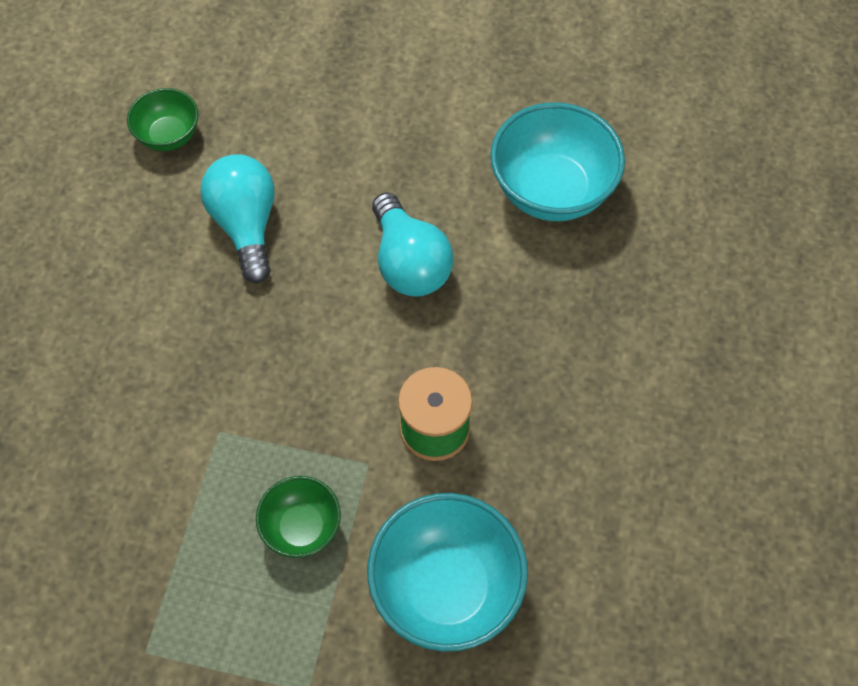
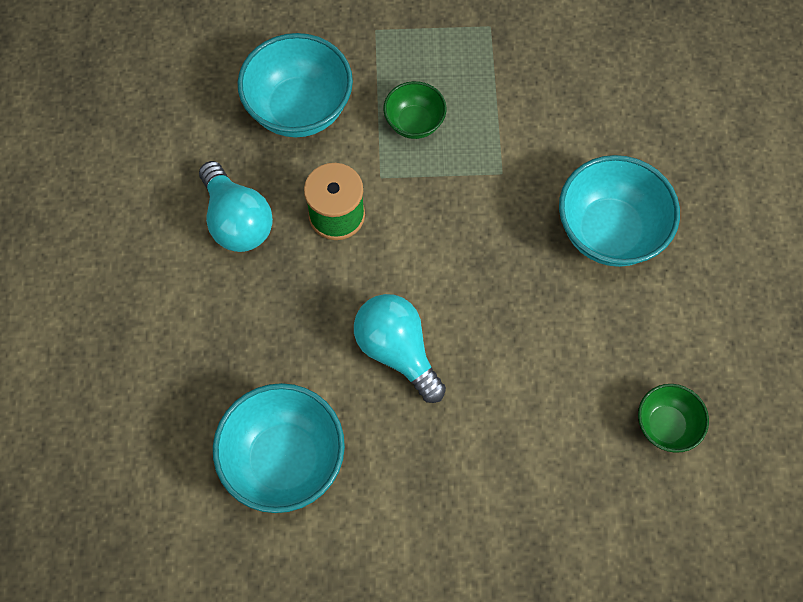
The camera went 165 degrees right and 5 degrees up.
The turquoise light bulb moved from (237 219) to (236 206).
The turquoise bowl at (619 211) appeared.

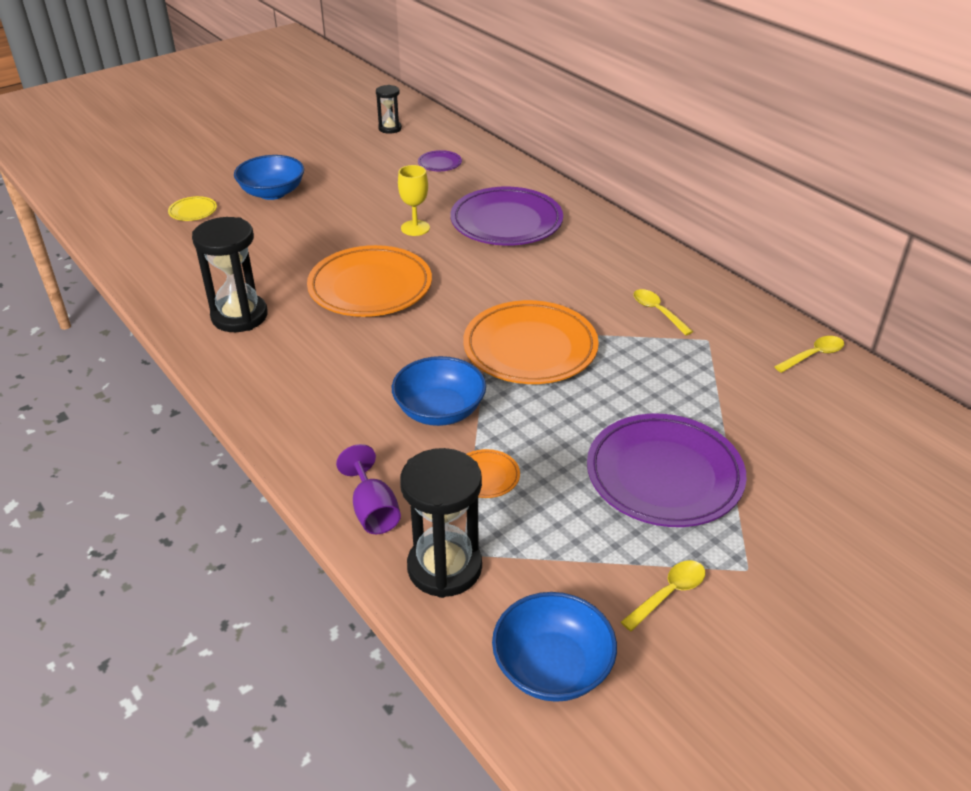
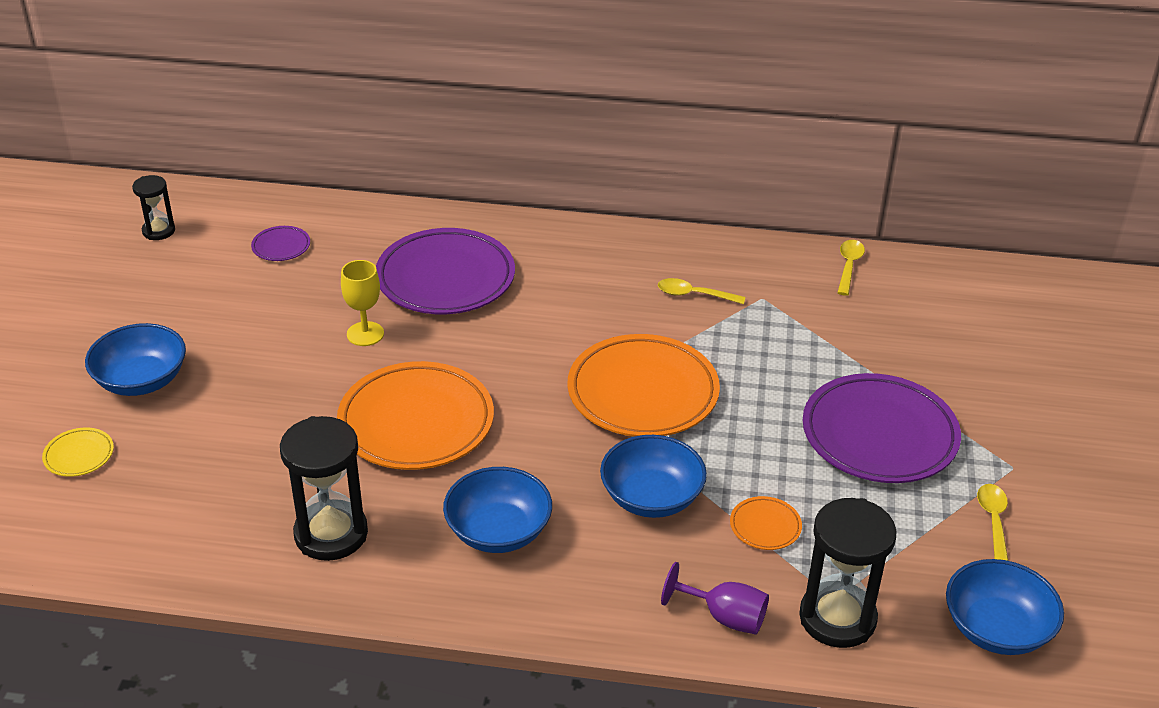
The camera went 45 degrees left and 0 degrees up.
The blue bowl at (497 510) appeared.

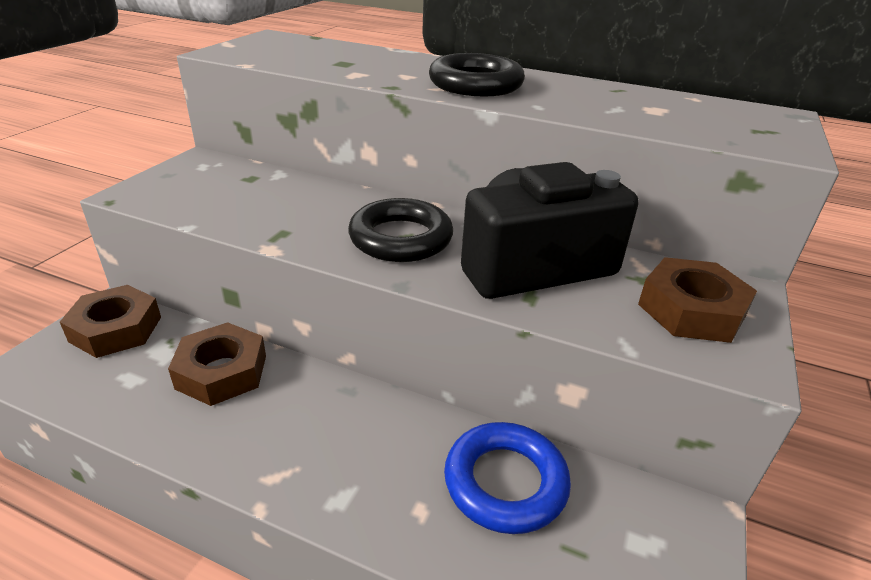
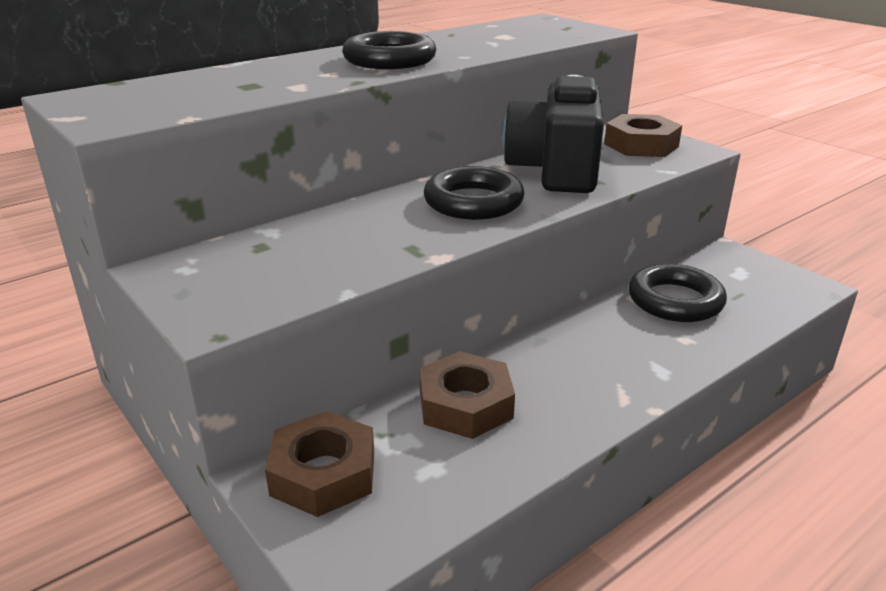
The camera went 60 degrees left and 5 degrees down.
The blue ring at (507 478) became the black ring at (678 293).

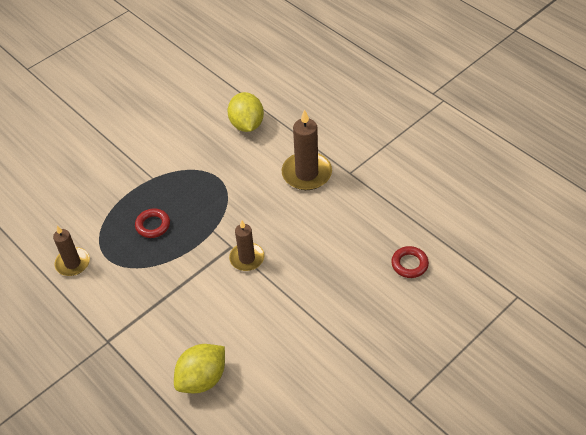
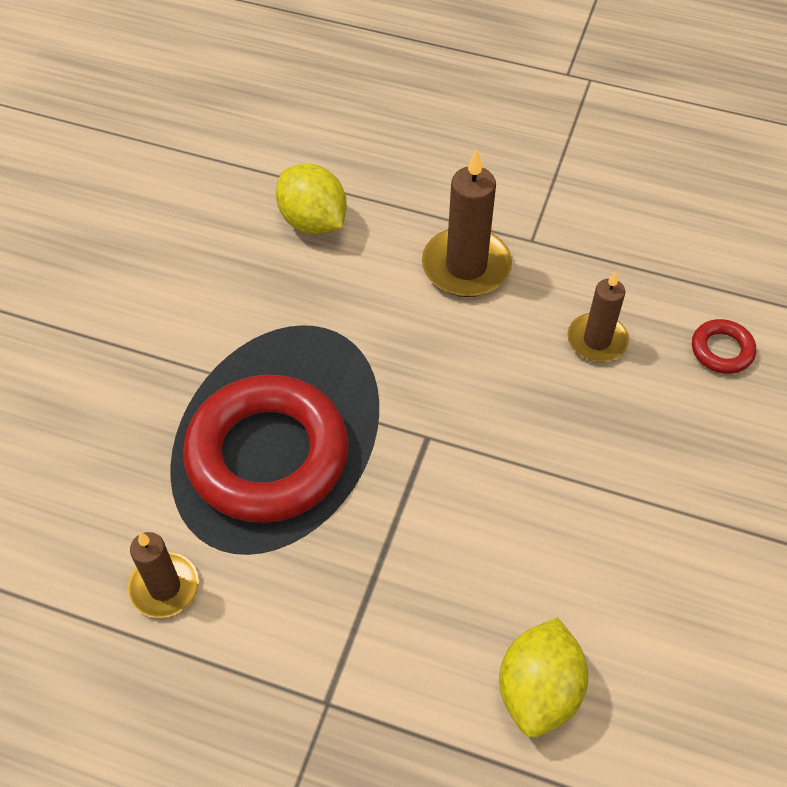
The camera went 30 degrees left and 5 degrees up.
The red ring at (152 223) changed to 2.41 times the size.
The brown candle moved from (246 246) to (598 316).

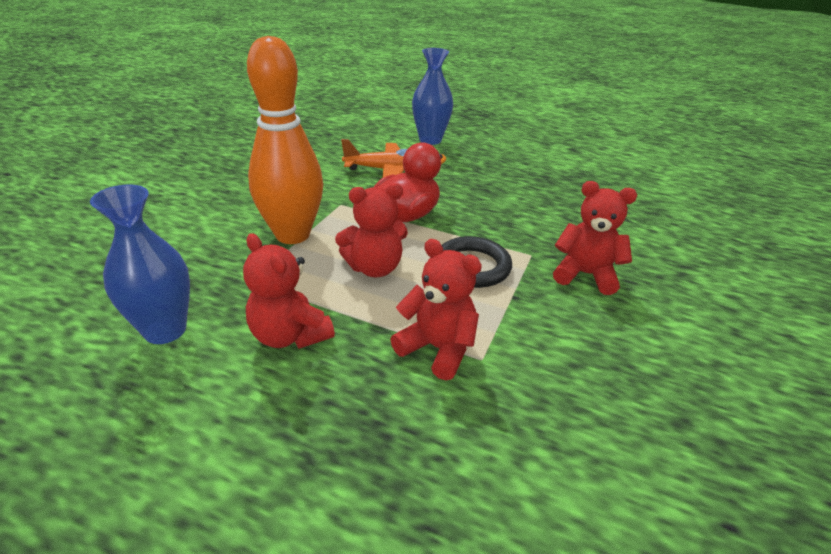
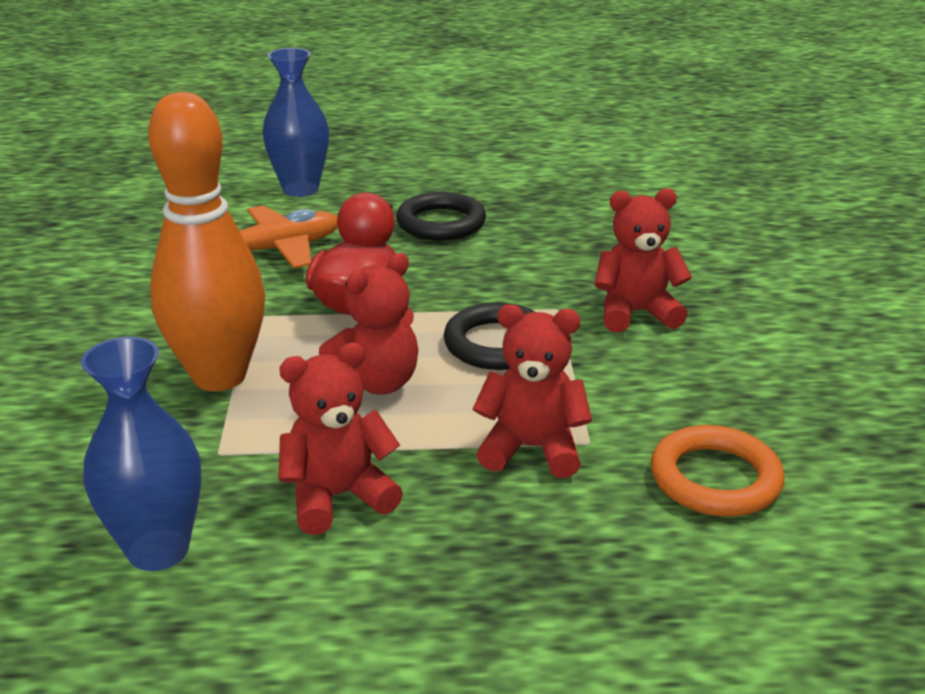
The camera went 25 degrees left and 5 degrees down.
The red teddy bear at (289 291) turned 135 degrees clockwise.
The black ring at (441 216) appeared.
The orange ring at (718 471) appeared.

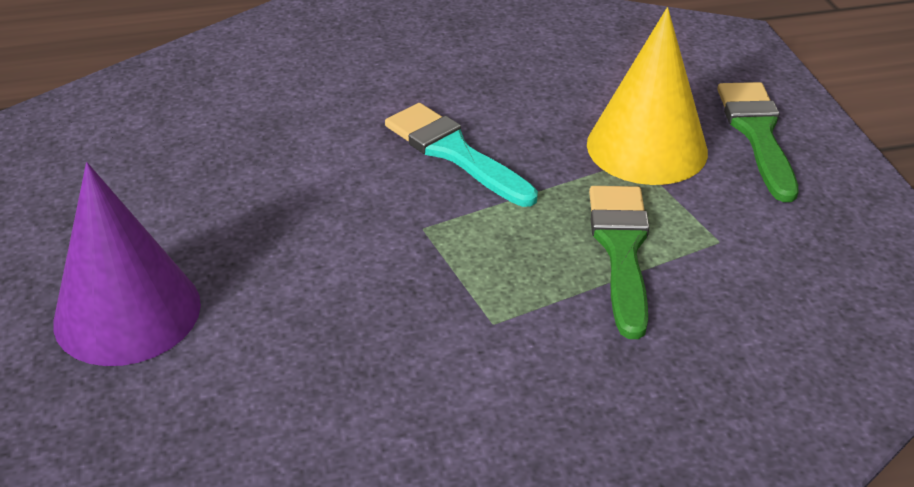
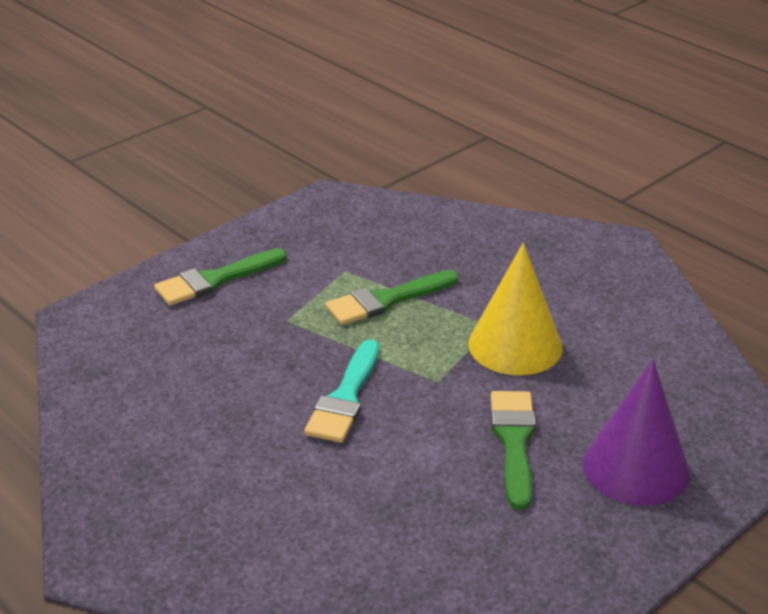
The camera went 120 degrees left and 5 degrees down.
The yellow cone moved from (647 96) to (515 309).
The green brush at (513 450) appeared.

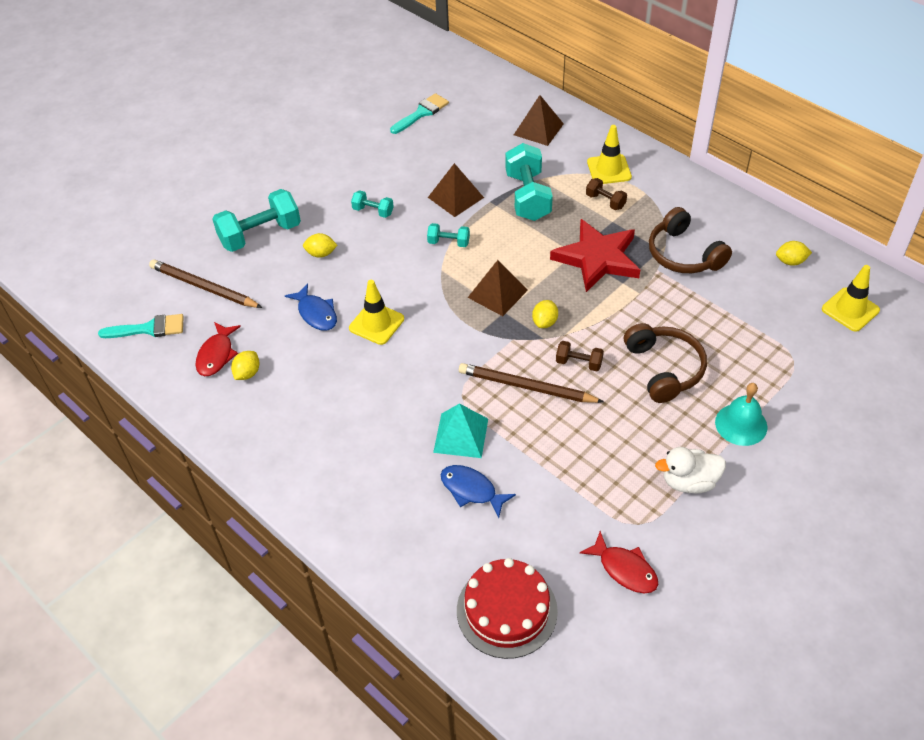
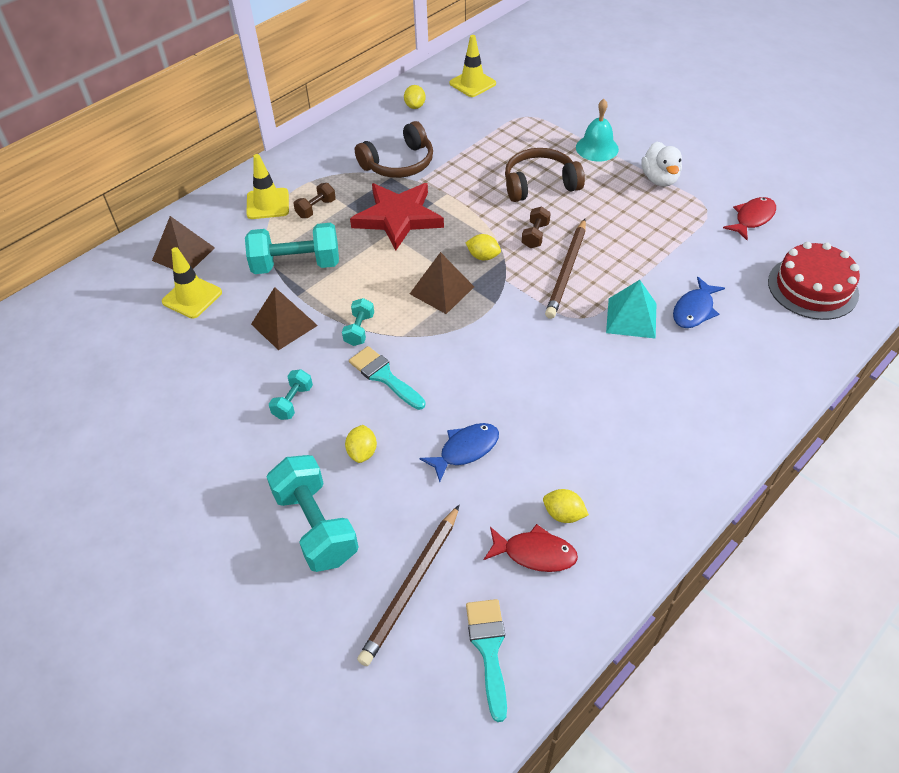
The camera went 90 degrees left and 0 degrees up.
The yellow traffic cone moved from (376 312) to (192 282).
The turquoise brush moved from (419 113) to (387 378).

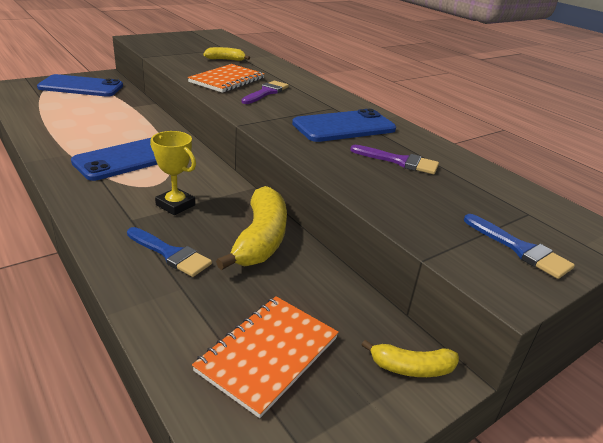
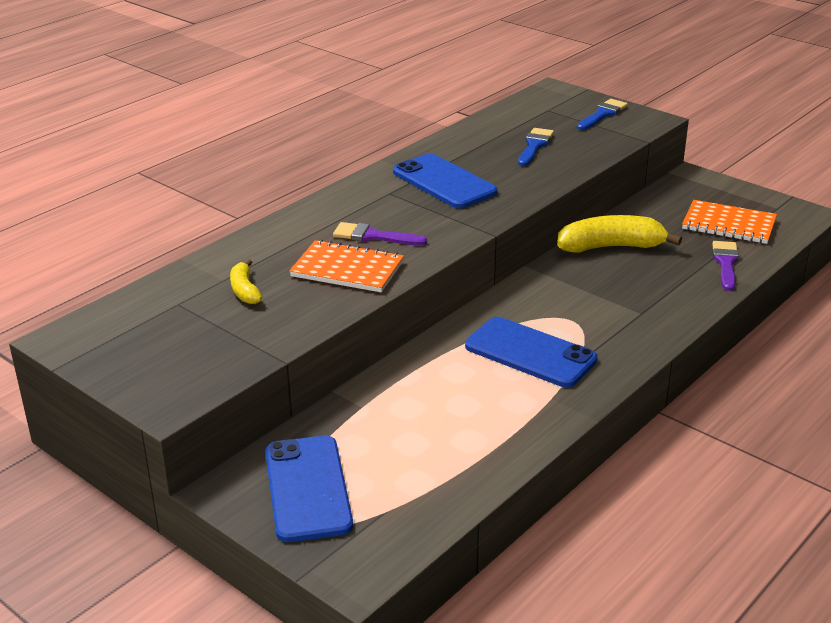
The camera went 100 degrees left and 0 degrees up.
The blue brush moved from (169 252) to (536 147).
The purple brush moved from (394 159) to (725 266).
The yellow trophy at (173 173) disappeared.
The yellow banana at (410 358) disappeared.

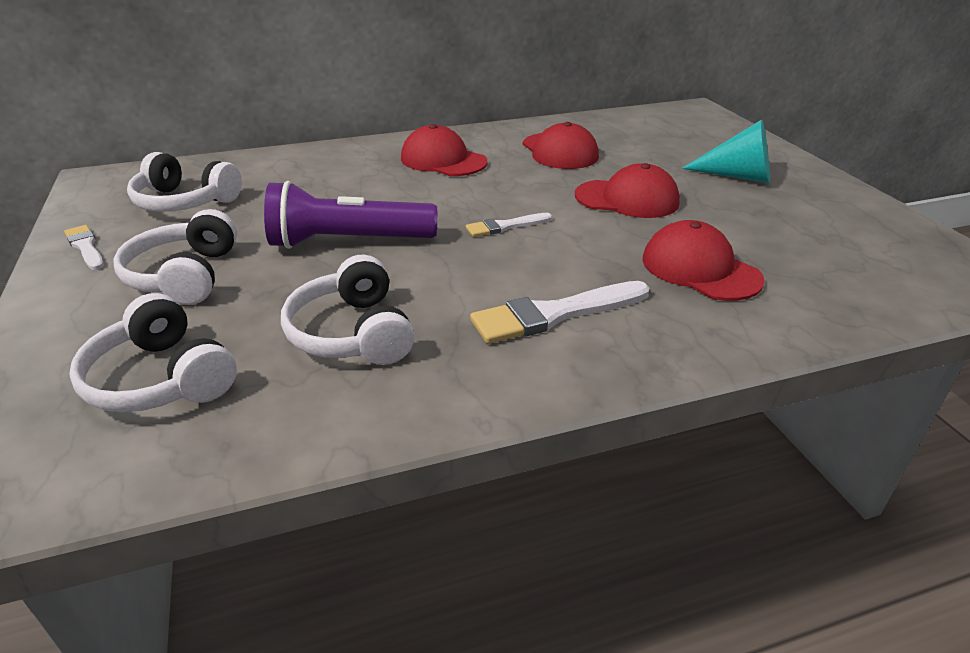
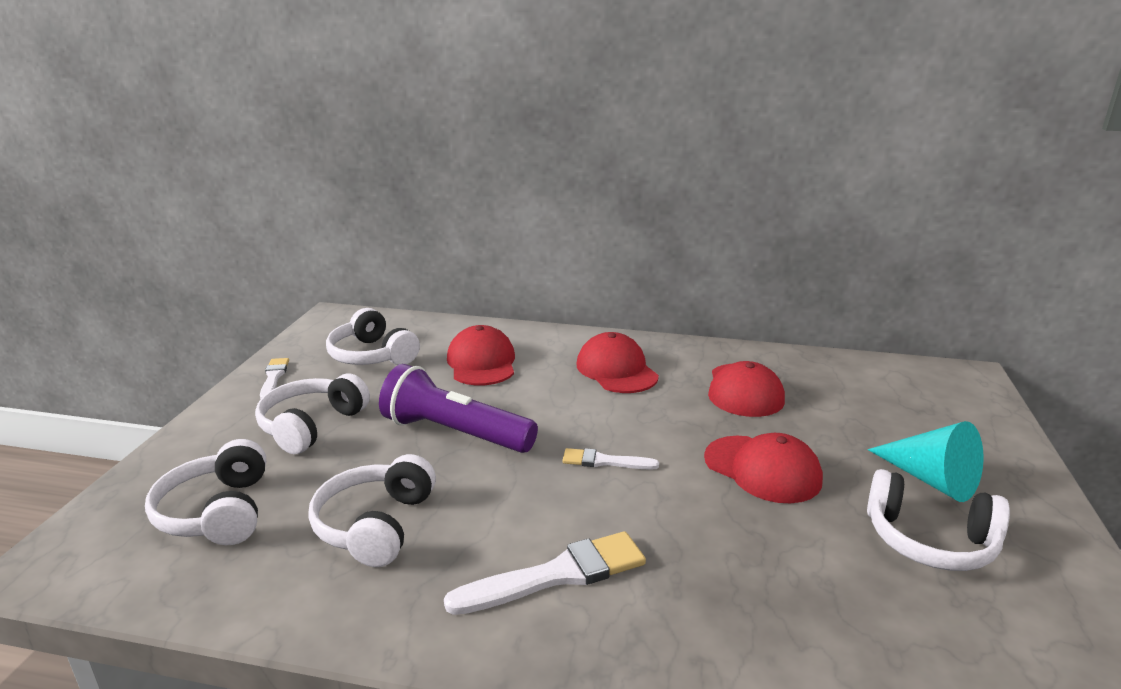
The camera went 30 degrees right and 10 degrees down.
The white brush at (560 312) turned 150 degrees clockwise.
The red cap moved from (703 260) to (481 355).
The white headphones at (938 520) appeared.

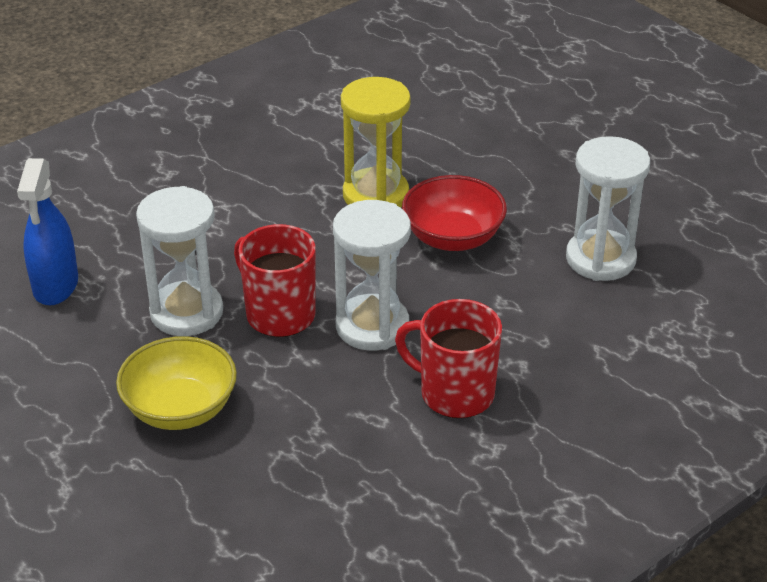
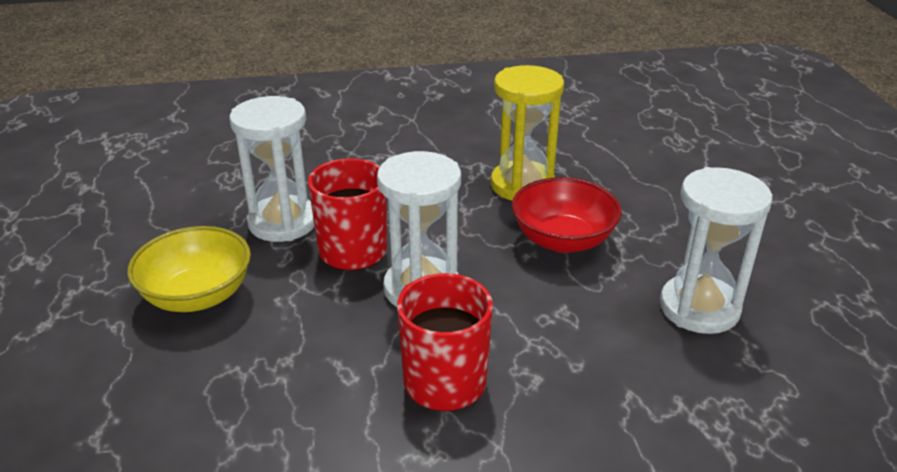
The camera went 30 degrees right and 5 degrees down.
The blue spray bottle at (47 231) disappeared.

